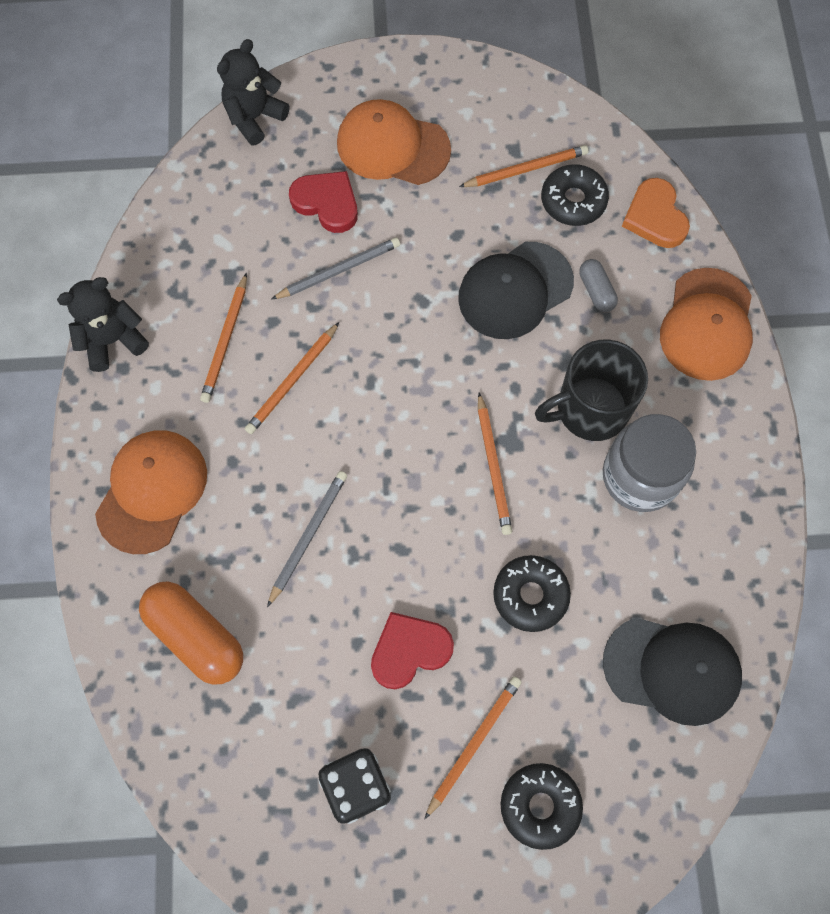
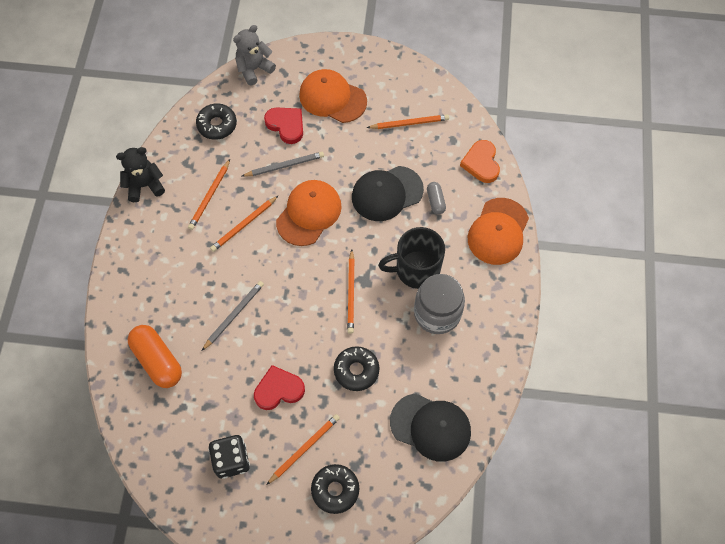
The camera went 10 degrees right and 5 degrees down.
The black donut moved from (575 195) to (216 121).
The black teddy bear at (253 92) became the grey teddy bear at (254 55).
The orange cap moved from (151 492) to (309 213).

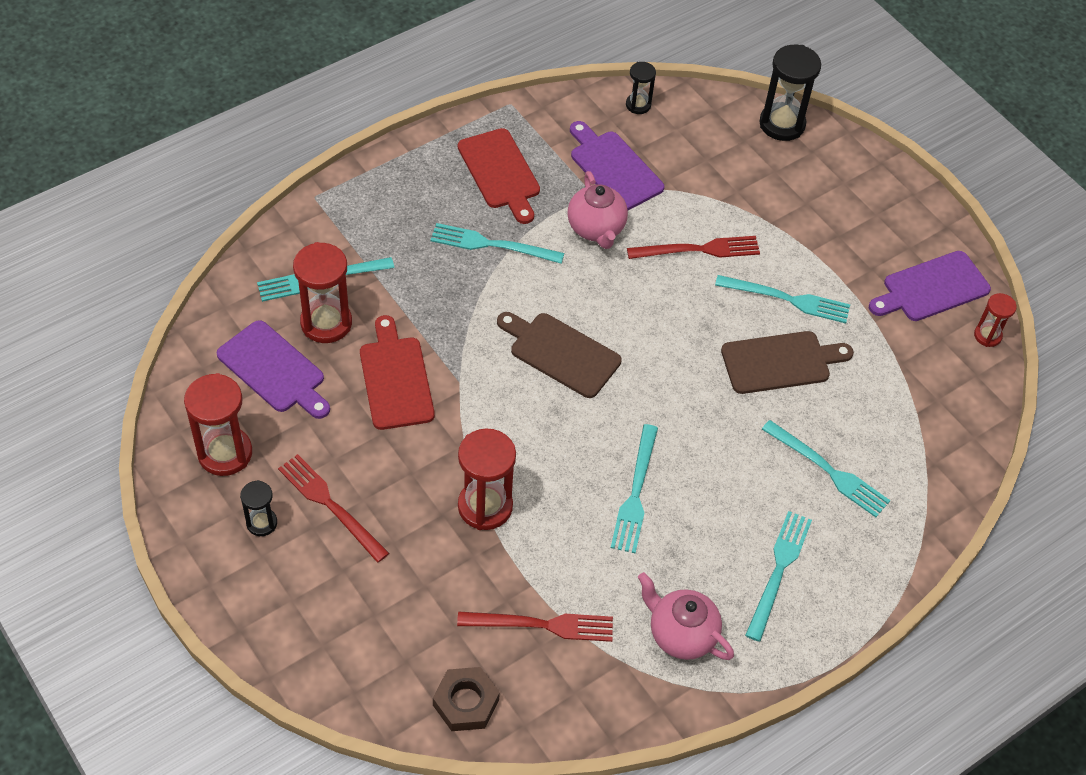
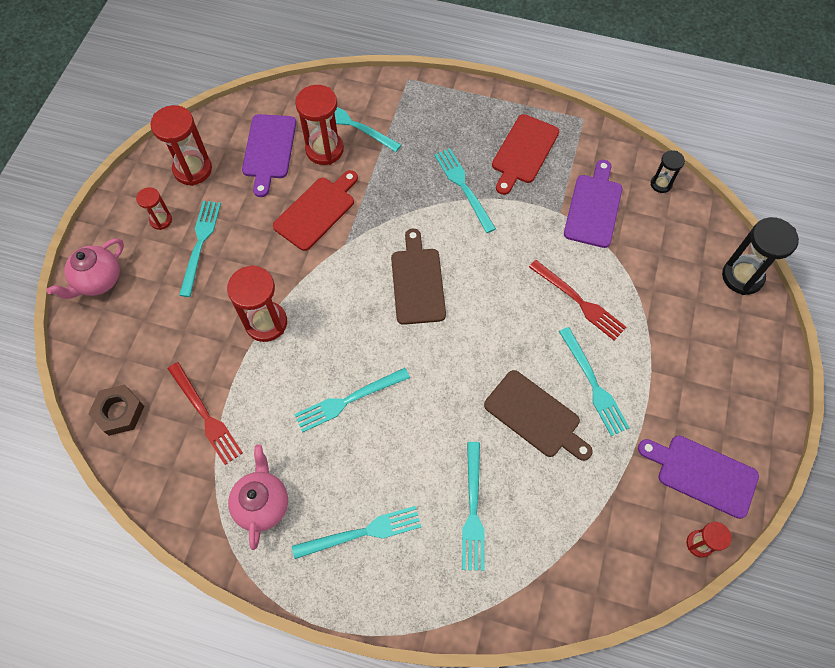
The camera went 55 degrees right and 10 degrees up.
The pink teapot moved from (597 210) to (85 268).
The black hourglass at (258 508) became the red hourglass at (154 208).
The red fork at (333 508) became the turquoise fork at (200 249).

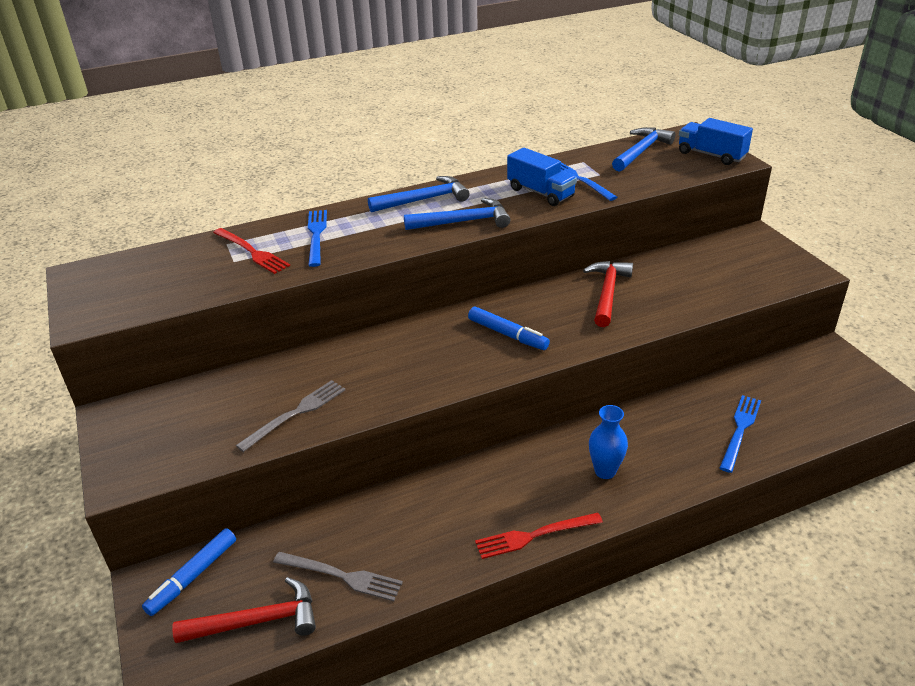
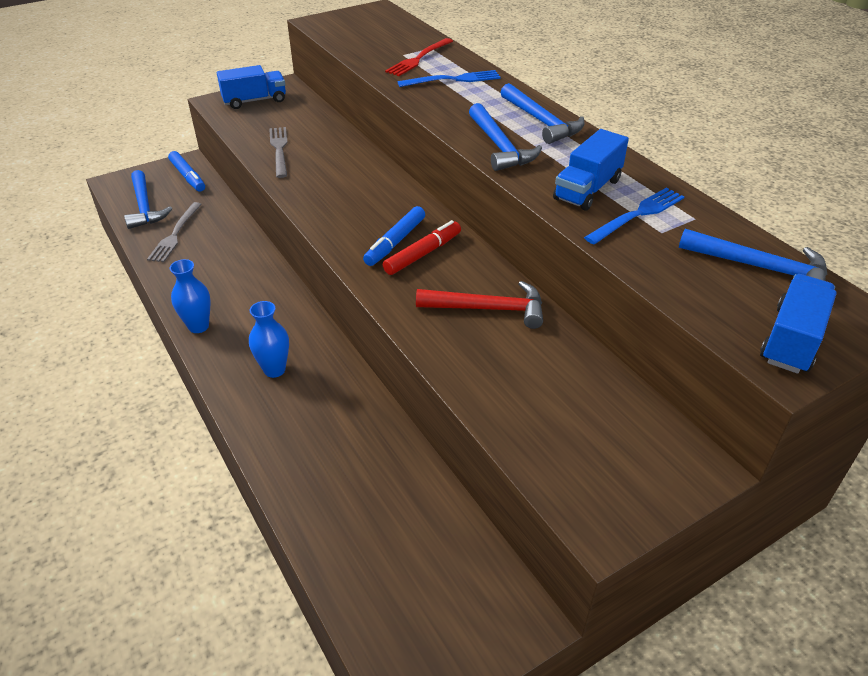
The camera went 80 degrees right and 5 degrees up.
The red hammer at (244 610) became the blue hammer at (148 199).
The blue marker at (189 572) turned 150 degrees counterclockwise.
The red fork at (539 536) was replaced by the blue vase at (189 296).
The blue truck at (251 87) appeared.
The grey fork at (290 416) turned 135 degrees counterclockwise.
The red marker at (422 247) appeared.
The blue fork at (740 434) disappeared.

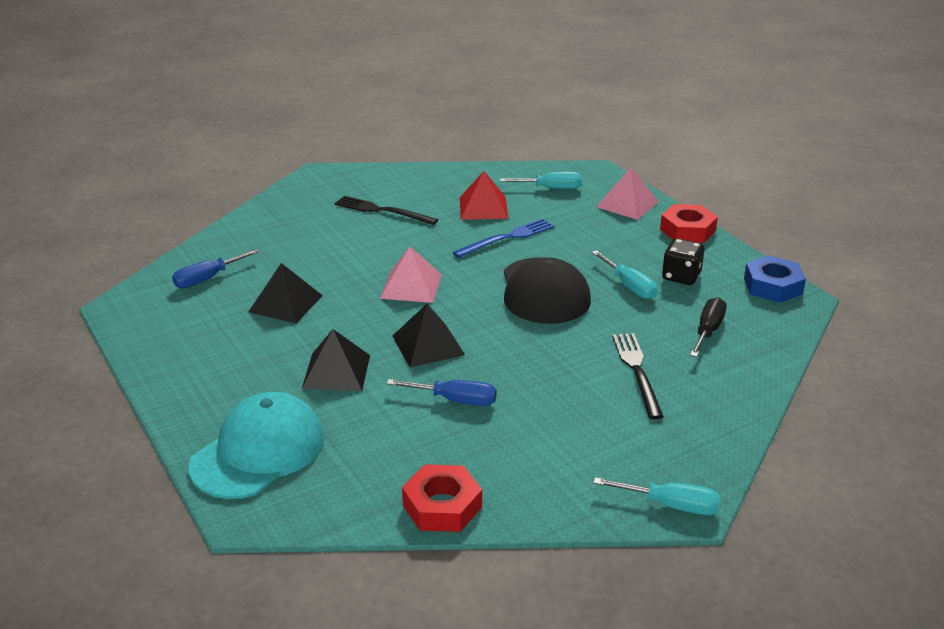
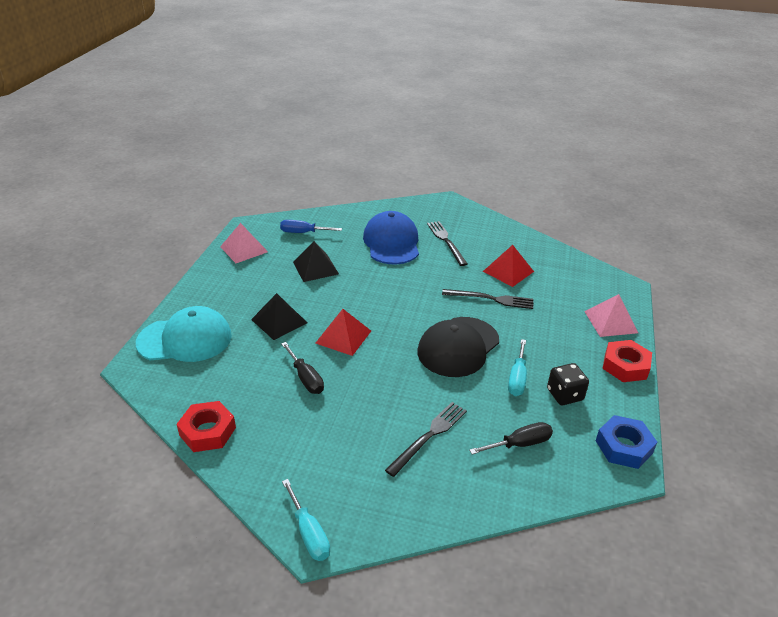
The camera went 45 degrees right and 5 degrees up.
The pink pyramid moved from (411 275) to (244 243).
The blue screwdriver at (442 392) became the black screwdriver at (302 368).
The black pyramid at (429 335) became the red pyramid at (343 332).
The blue cap at (391 237) appeared.
The blue fork at (503 238) became the black fork at (488 299).
The turquoise screwdriver at (541 180) disappeared.

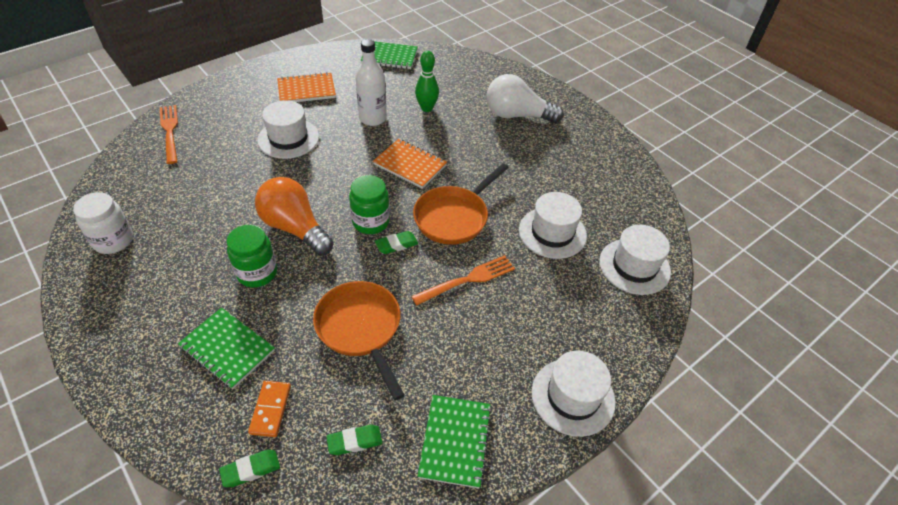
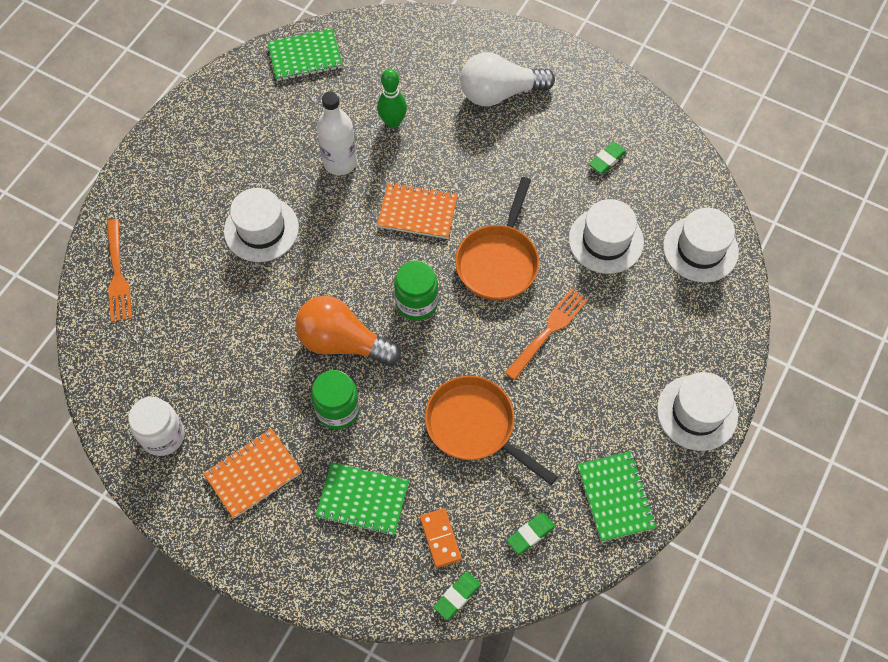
The camera went 20 degrees left and 15 degrees up.
The orange fork at (169 134) turned 150 degrees counterclockwise.
The orange notebook moved from (306 87) to (252 473).
The green eraser moved from (396 242) to (608 158).

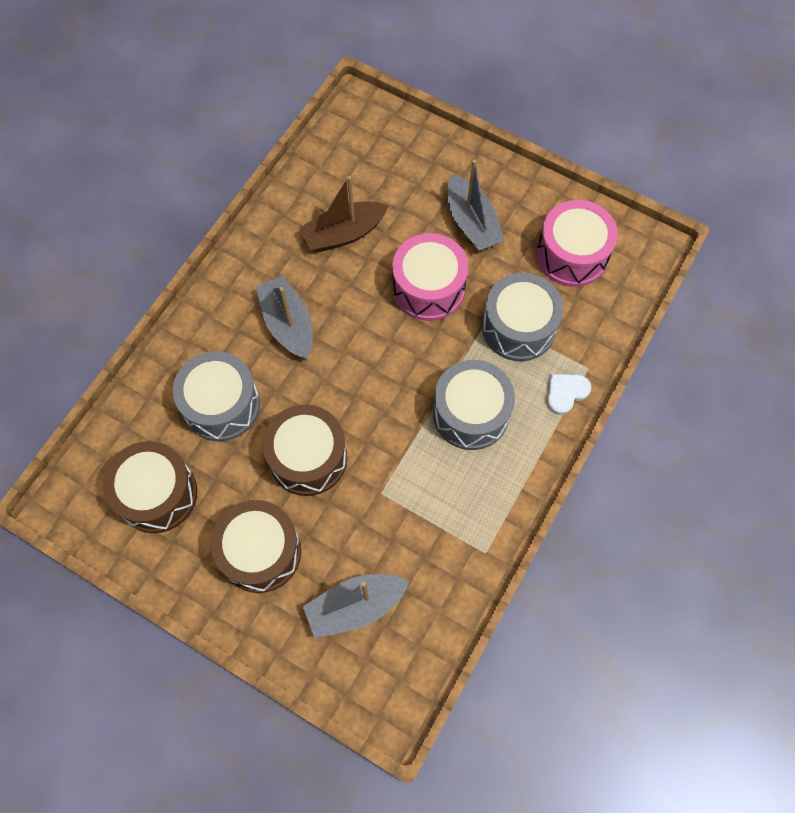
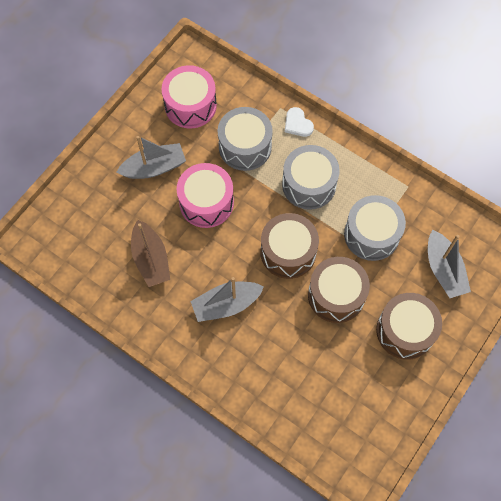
The camera went 85 degrees left and 0 degrees up.
The brown drum moved from (150 487) to (290 246).
The grey drum moved from (216 396) to (375 228).

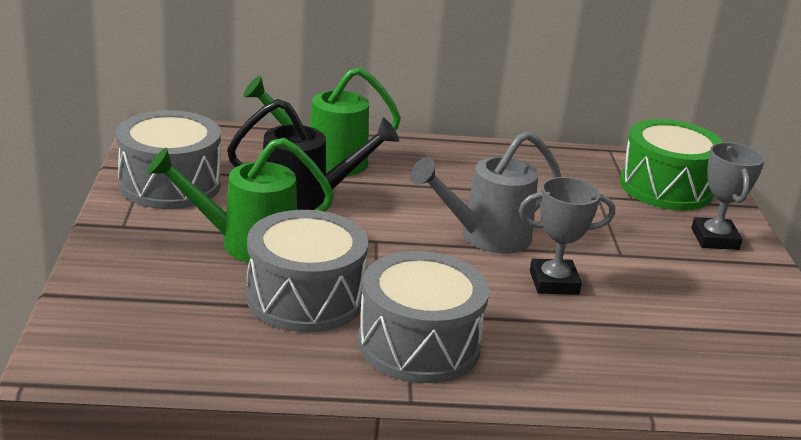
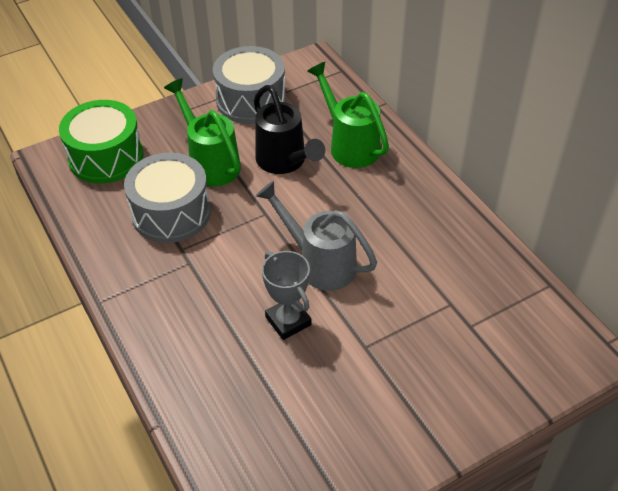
The camera went 65 degrees right and 20 degrees up.
The green drum moved from (671 164) to (101 142).
The grey drum at (423 317) disappeared.
The grey trophy at (728 196) disappeared.

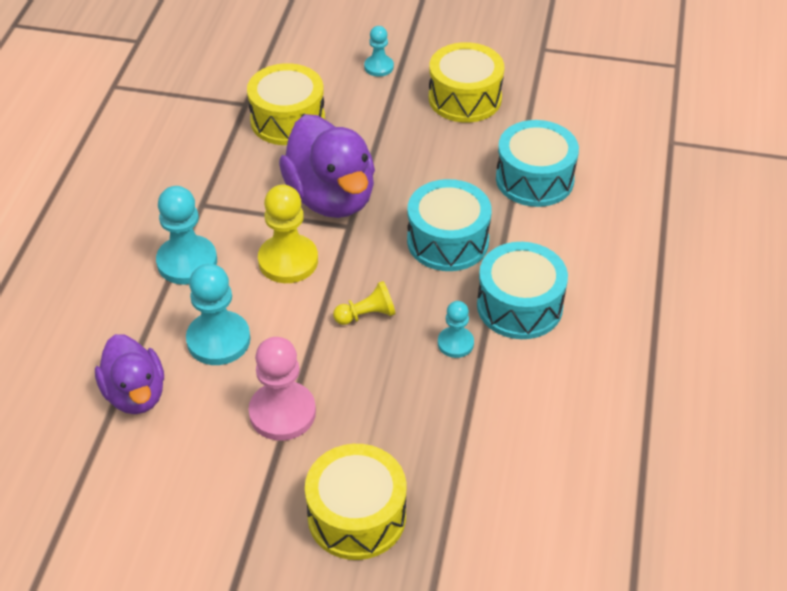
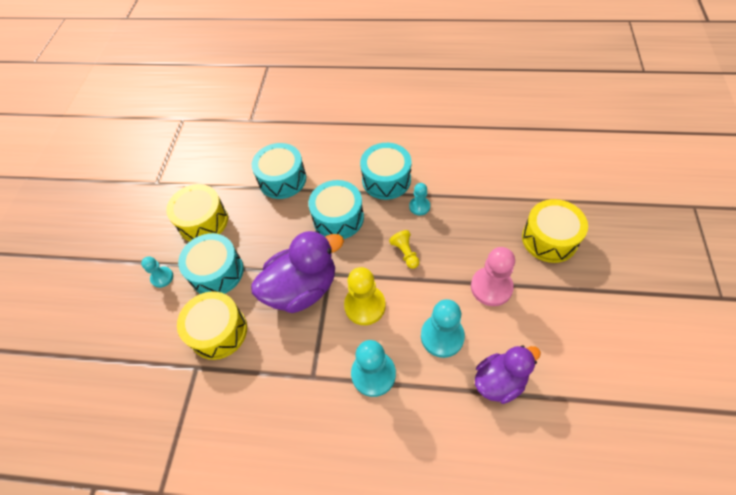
The camera went 90 degrees left and 10 degrees up.
The turquoise drum at (211 263) appeared.

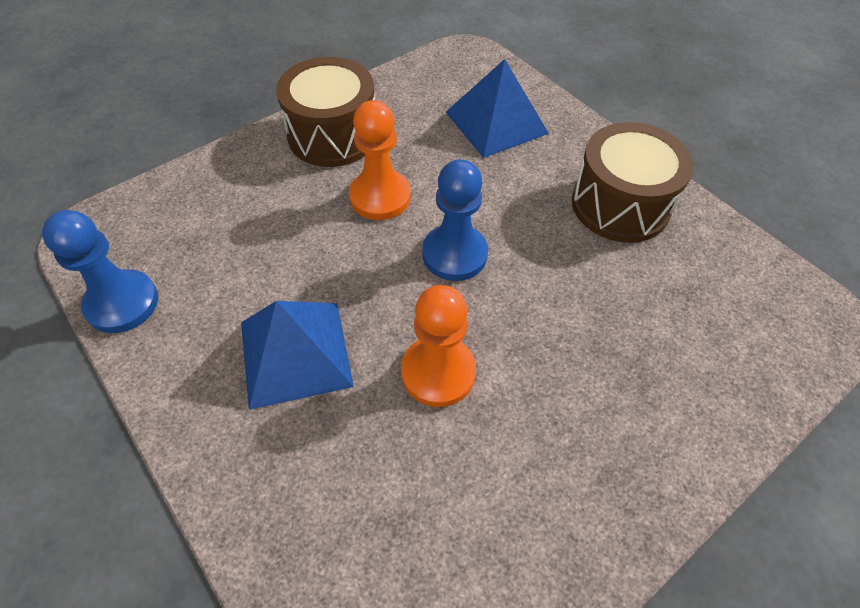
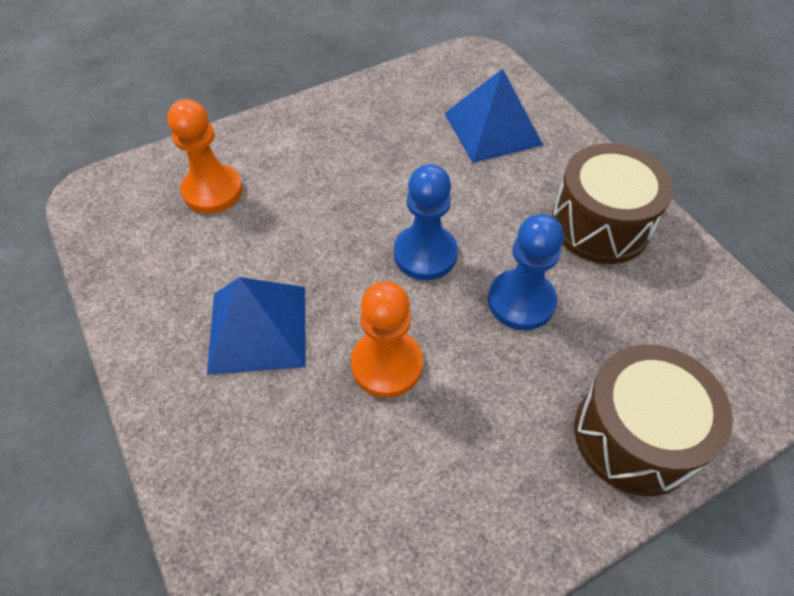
The camera went 10 degrees right and 0 degrees up.
The orange pawn moved from (380 160) to (205 156).
The blue pawn moved from (100 271) to (526 272).
The brown drum moved from (325 112) to (653 420).

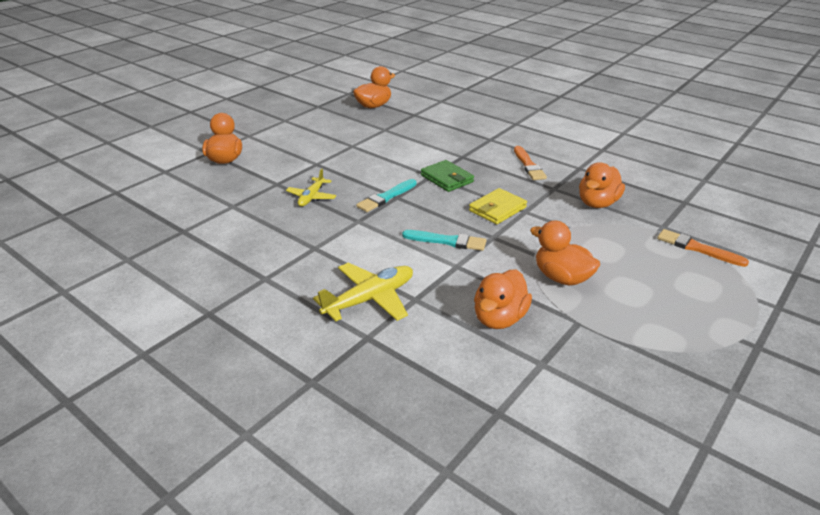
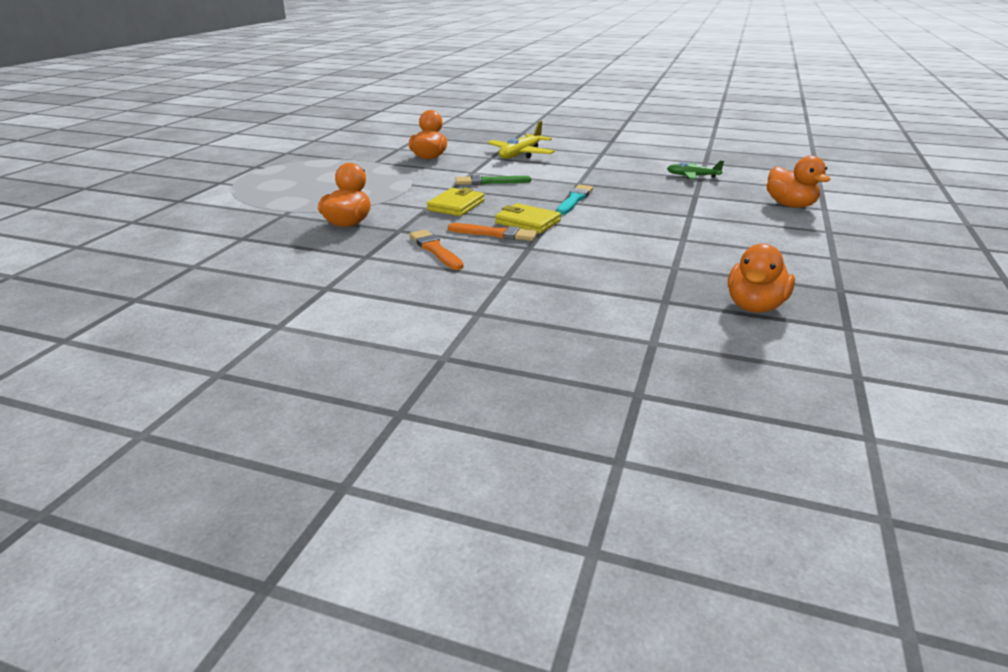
The camera went 160 degrees right and 5 degrees down.
The orange brush moved from (703 248) to (493 232).
The turquoise brush at (444 240) became the green brush at (493 180).
The green wallet at (447 176) became the yellow wallet at (528 218).
The green plane at (695 169) appeared.
The yellow plane at (311 188) disappeared.
The orange duck at (565 252) disappeared.

